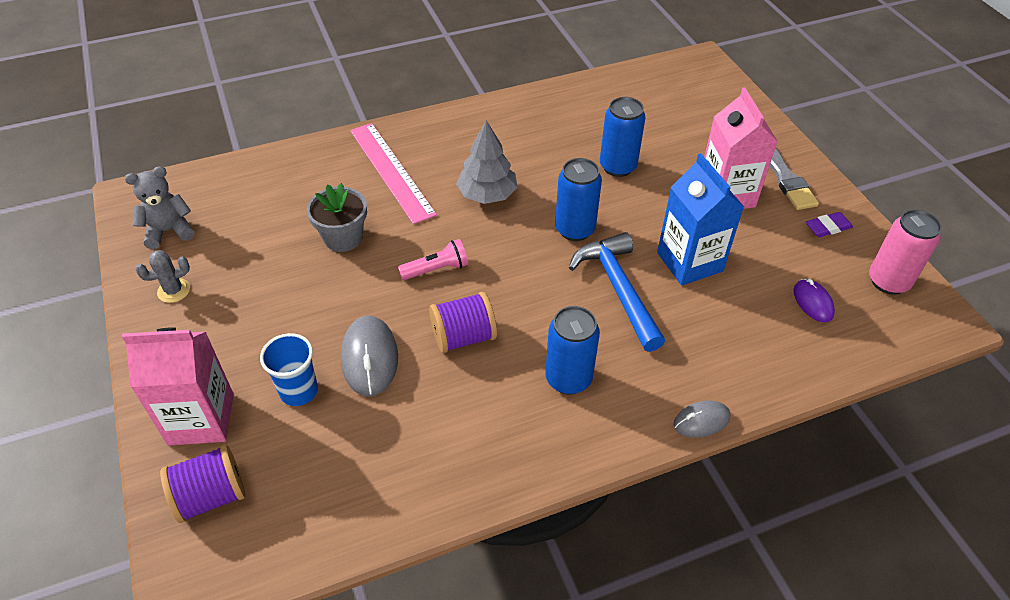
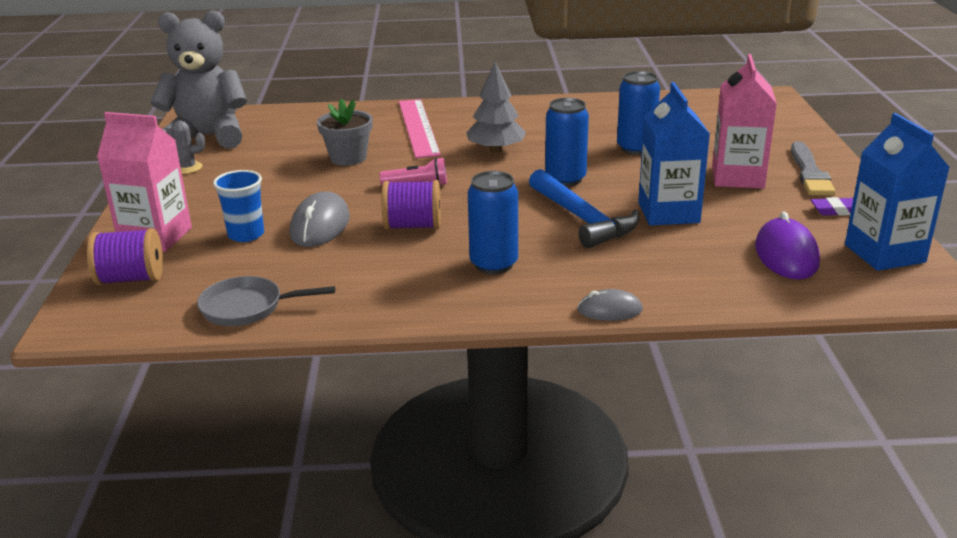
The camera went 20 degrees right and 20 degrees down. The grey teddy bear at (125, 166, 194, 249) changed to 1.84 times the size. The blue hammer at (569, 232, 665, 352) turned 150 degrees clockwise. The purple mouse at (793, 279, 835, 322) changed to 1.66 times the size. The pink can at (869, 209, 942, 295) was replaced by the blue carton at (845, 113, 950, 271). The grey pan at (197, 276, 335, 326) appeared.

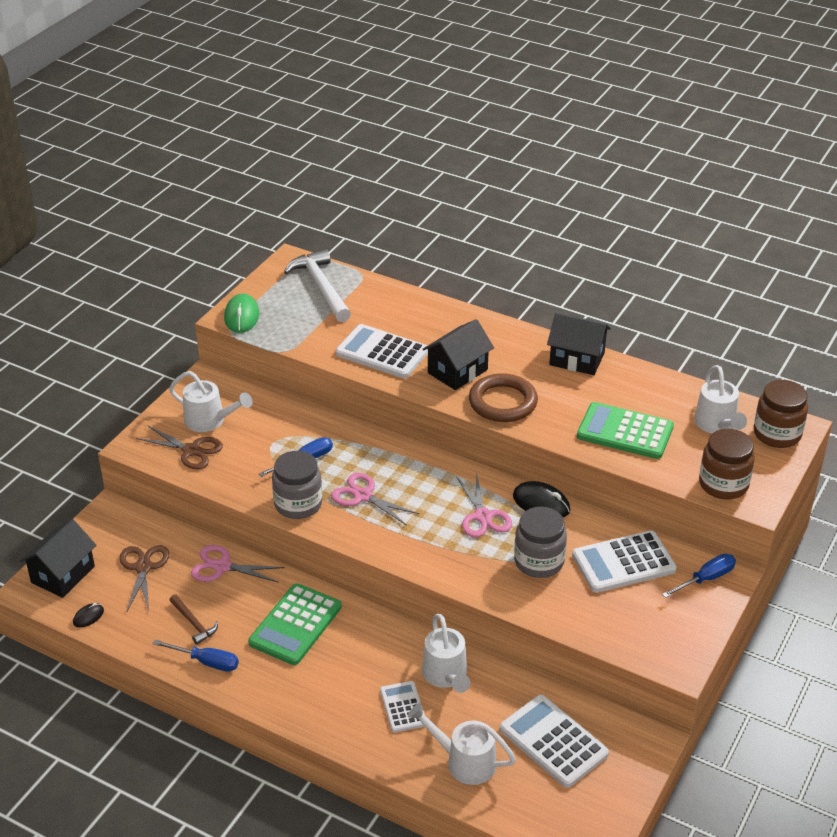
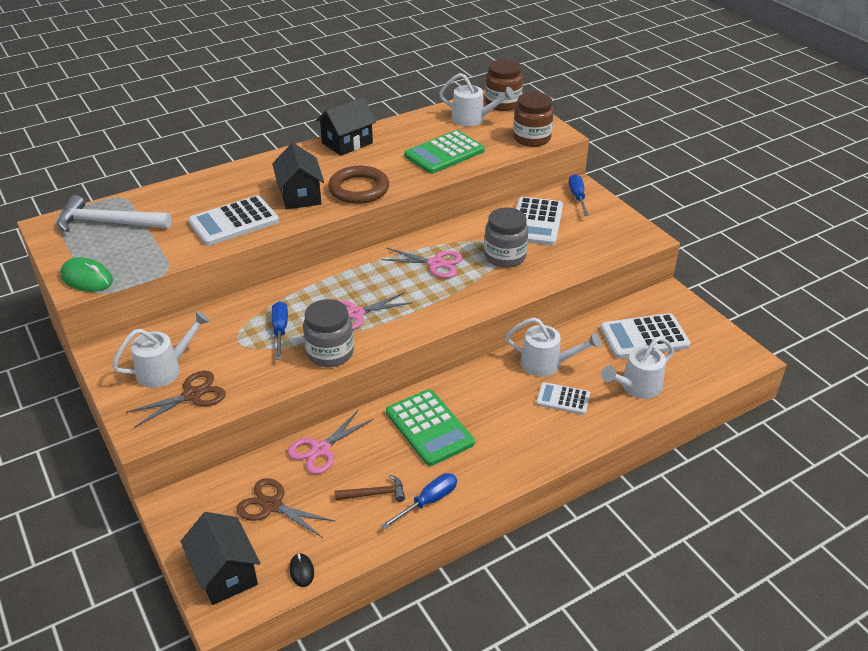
The camera went 60 degrees left and 0 degrees up. The black mouse at (513, 481, 570, 517) disappeared.

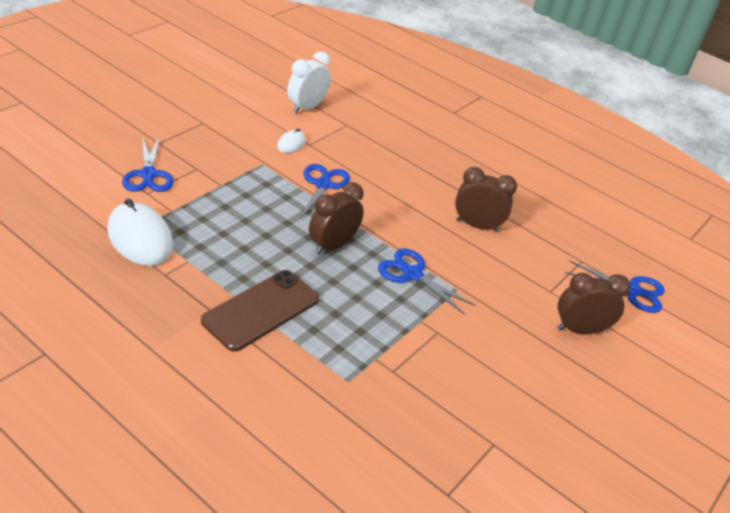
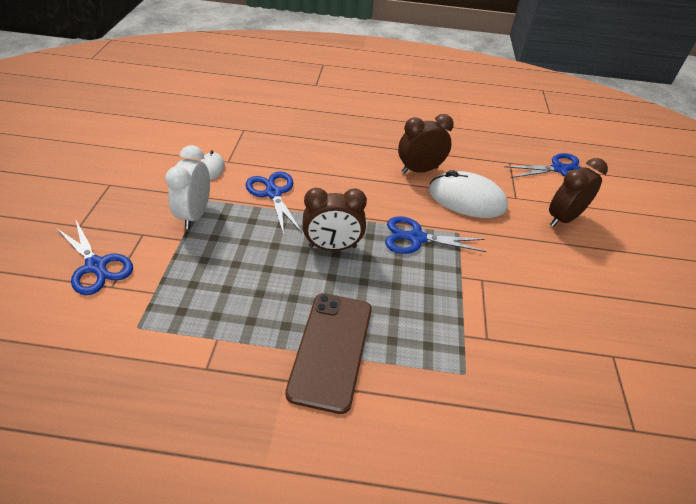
The camera went 30 degrees left and 5 degrees up. The white mouse moved from (107, 199, 173, 266) to (429, 170, 508, 218). The white clock moved from (287, 51, 331, 113) to (165, 145, 210, 229). The brown clock at (309, 182, 364, 255) turned 105 degrees counterclockwise.

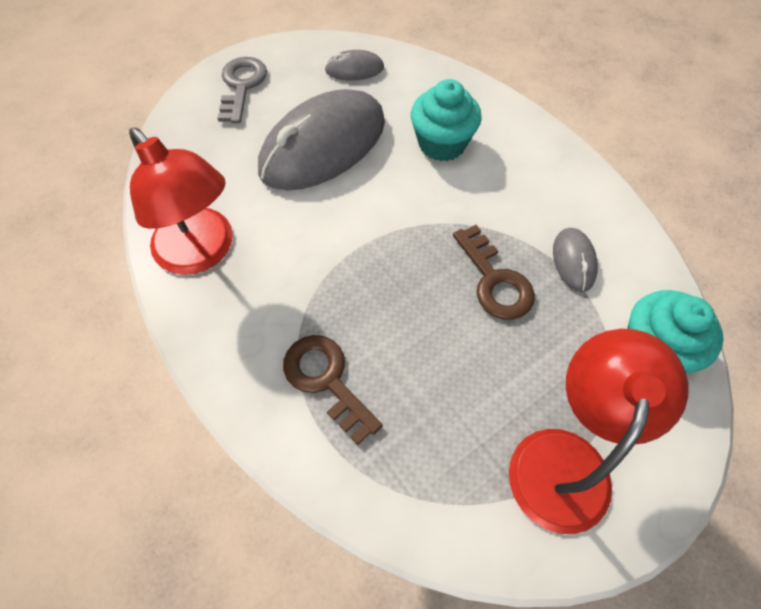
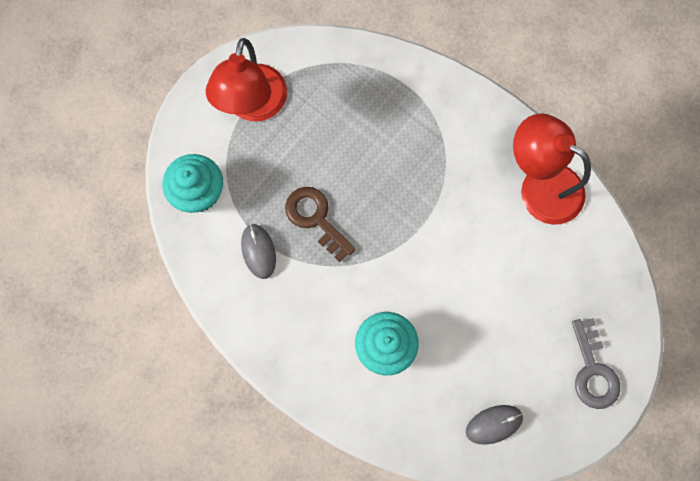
The camera went 165 degrees right and 15 degrees up. The grey mouse at (258, 89, 385, 190) disappeared. The brown key at (283, 335, 382, 445) disappeared.

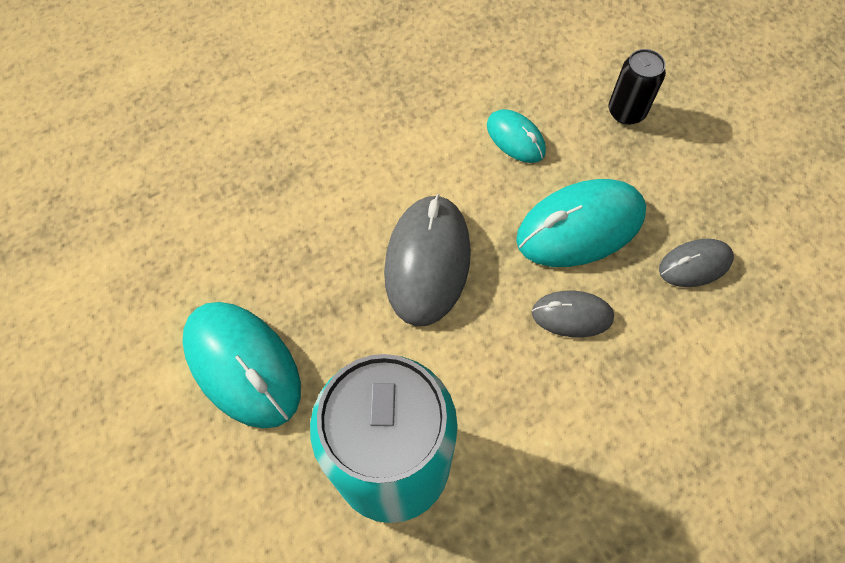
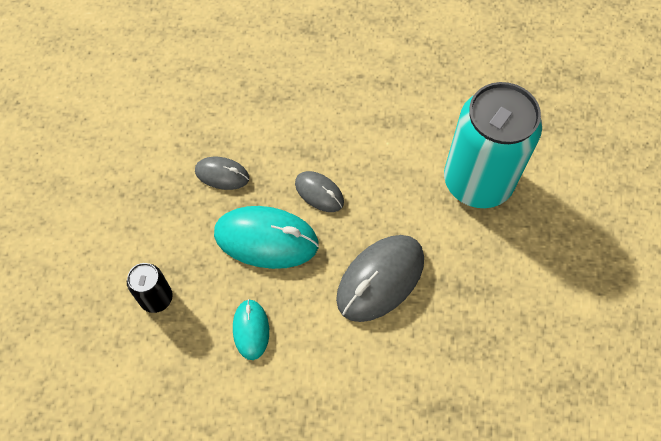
The camera went 145 degrees left and 0 degrees up. The turquoise mouse at (182, 302, 301, 429) disappeared.

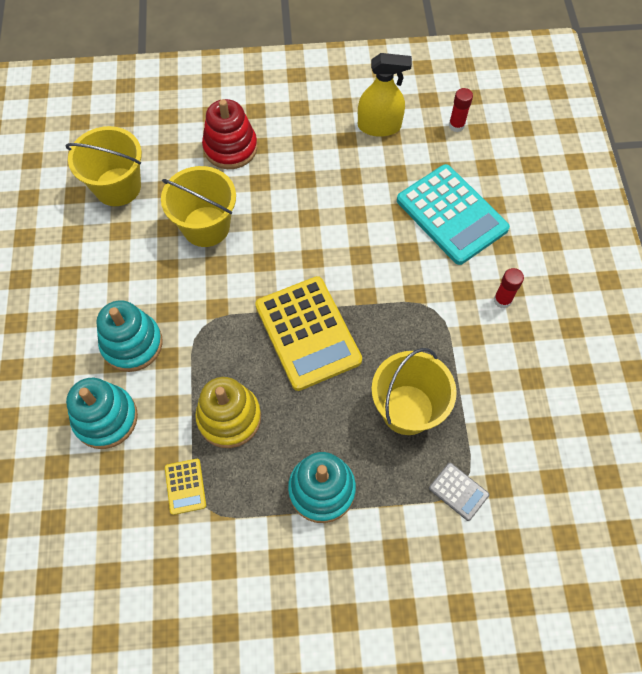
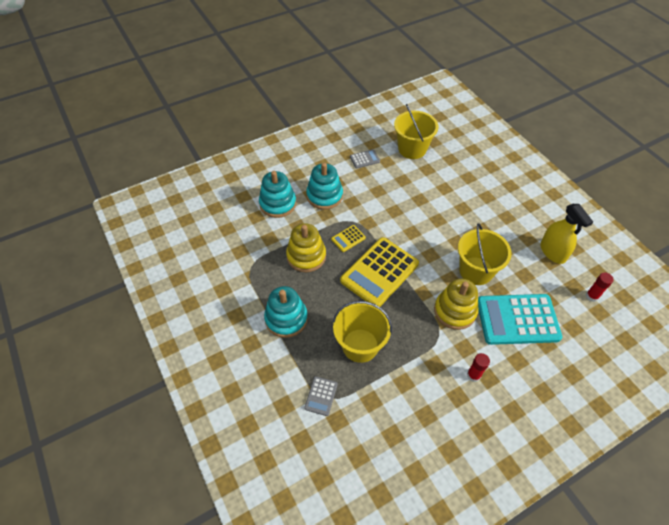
The camera went 65 degrees right and 10 degrees down. The yellow bucket moved from (161, 166, 236, 247) to (458, 223, 512, 285). The yellow calculator moved from (165, 459, 206, 515) to (331, 225, 366, 252). The red stacking toy at (202, 99, 257, 169) disappeared. The turquoise calculator at (397, 164, 510, 265) turned 60 degrees clockwise. The grey calculator at (350, 149, 380, 169) appeared. The yellow stacking toy at (434, 279, 478, 330) appeared.

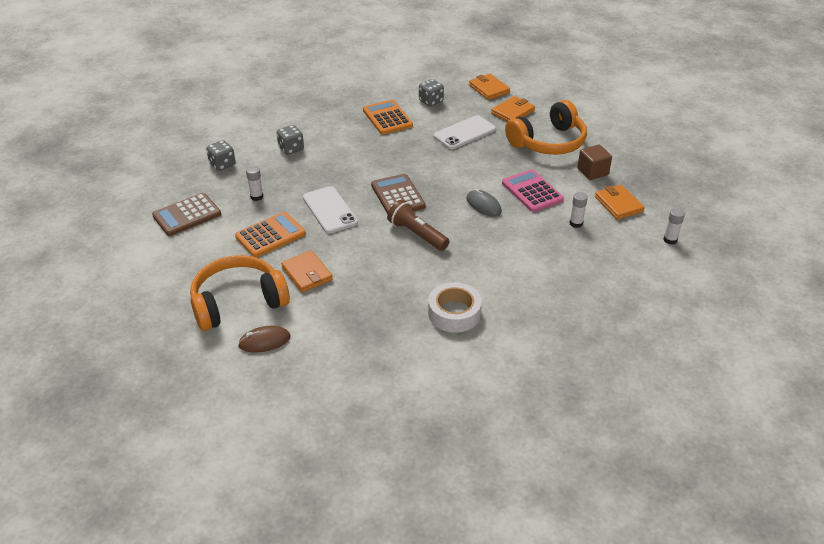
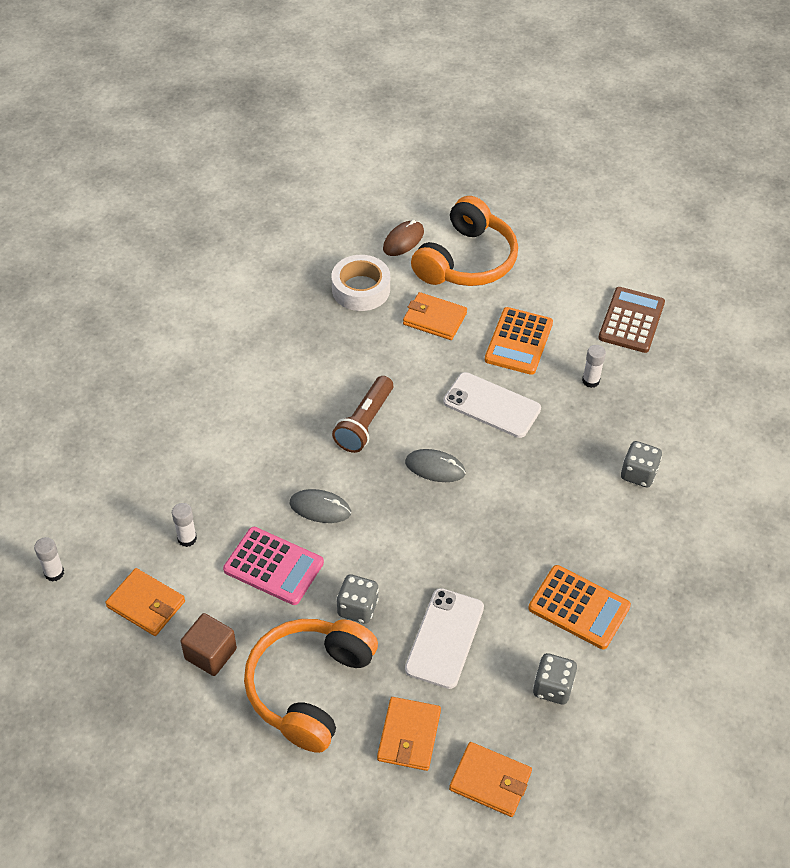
The camera went 145 degrees right and 10 degrees up. The grey dice moved from (206, 140, 236, 171) to (337, 575, 379, 624). The brown calculator at (371, 174, 426, 214) was replaced by the grey mouse at (405, 449, 466, 482). The brown flashlight at (387, 200, 449, 251) turned 105 degrees clockwise. The white tape moved from (428, 282, 482, 333) to (331, 255, 390, 311).

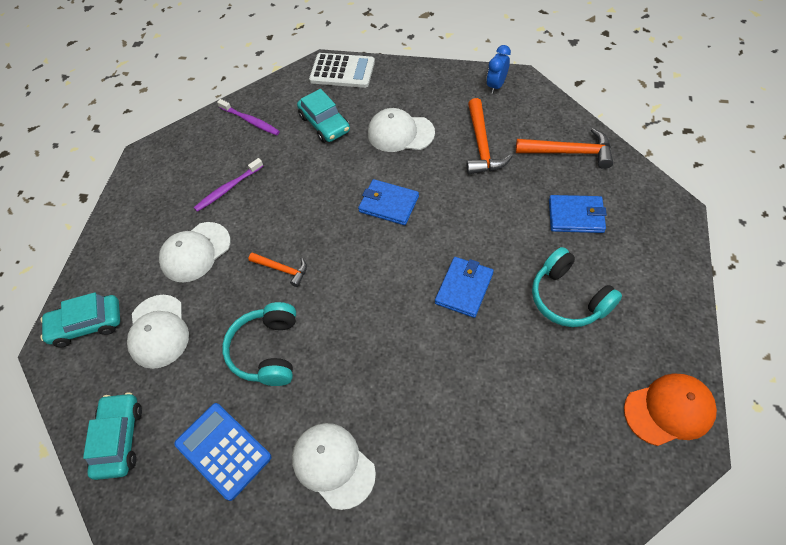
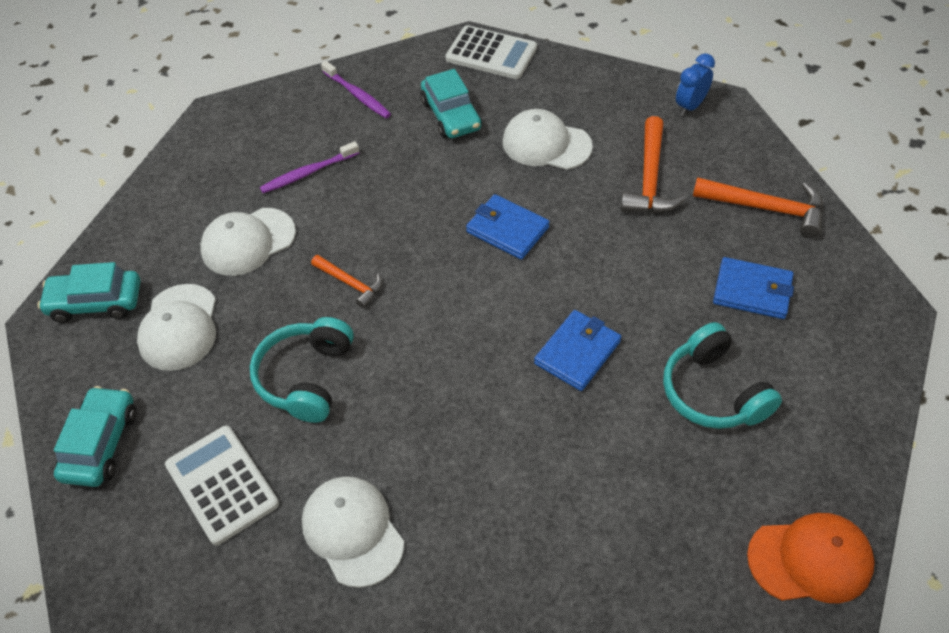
The camera went 10 degrees right and 5 degrees down. The blue calculator at (174, 403, 271, 501) became the white calculator at (165, 426, 279, 545).

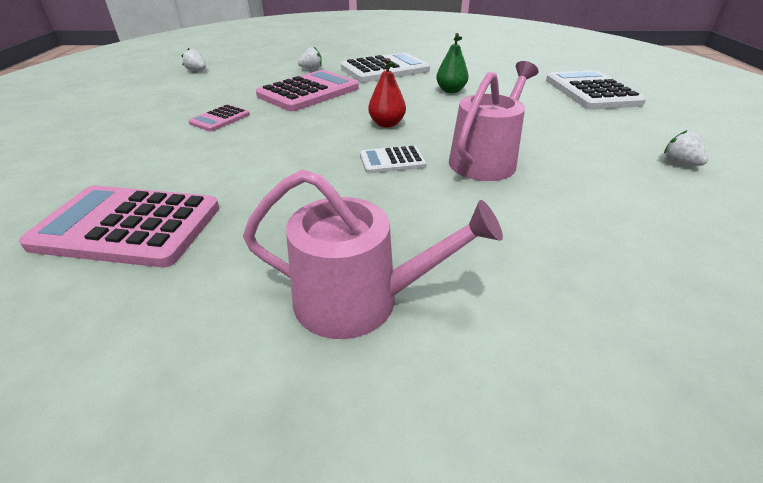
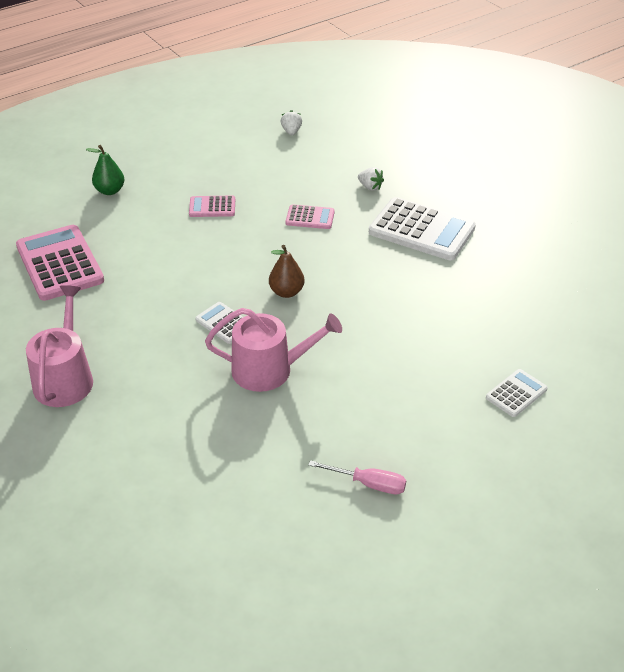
The camera went 55 degrees right and 5 degrees up. The pink watering can at (243, 169, 503, 339) turned 150 degrees counterclockwise. The pink calculator at (256, 70, 359, 111) changed to 0.50 times the size. The red pear at (368, 58, 406, 128) became the brown pear at (269, 245, 305, 298). The green pear moved from (436, 33, 469, 93) to (86, 145, 124, 195). The white calculator at (546, 70, 646, 110) changed to 0.50 times the size. The white strawberry at (664, 130, 709, 166) was replaced by the pink screwdriver at (309, 460, 406, 494).

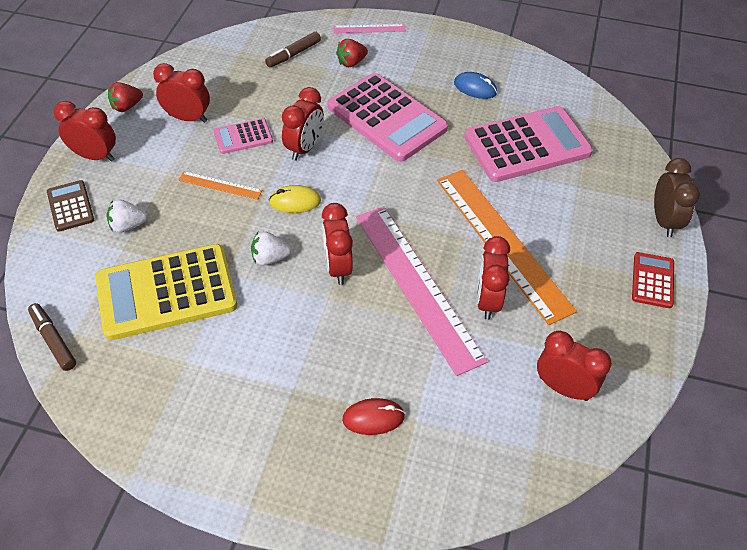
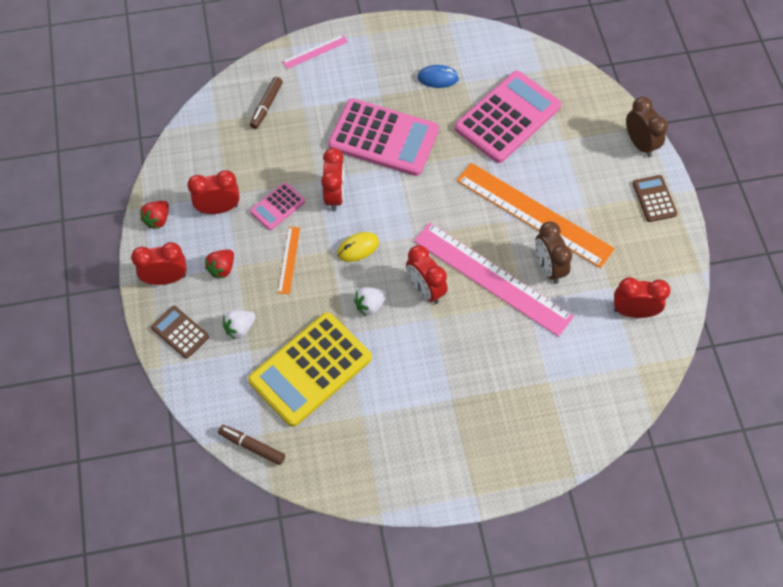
The camera went 25 degrees left and 10 degrees up. The orange ruler at (178, 171, 262, 200) turned 75 degrees counterclockwise. The red strawberry moved from (336, 39, 368, 67) to (205, 249, 234, 279). The red mouse at (342, 398, 405, 435) disappeared. The red clock at (477, 236, 510, 320) became the brown clock at (535, 221, 572, 284). The red calculator at (632, 252, 674, 308) became the brown calculator at (632, 175, 677, 222).

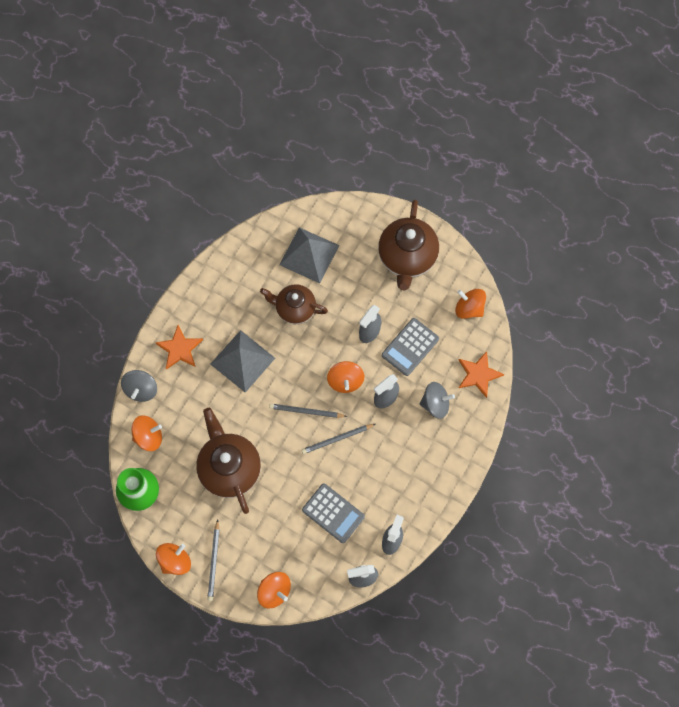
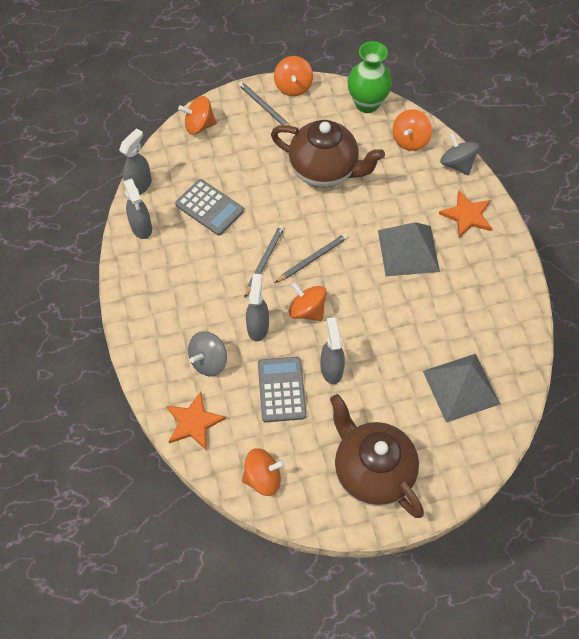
The camera went 135 degrees right and 10 degrees down. The brown teapot at (260, 284, 328, 324) disappeared. The grey calculator at (302, 483, 365, 543) turned 135 degrees counterclockwise.

